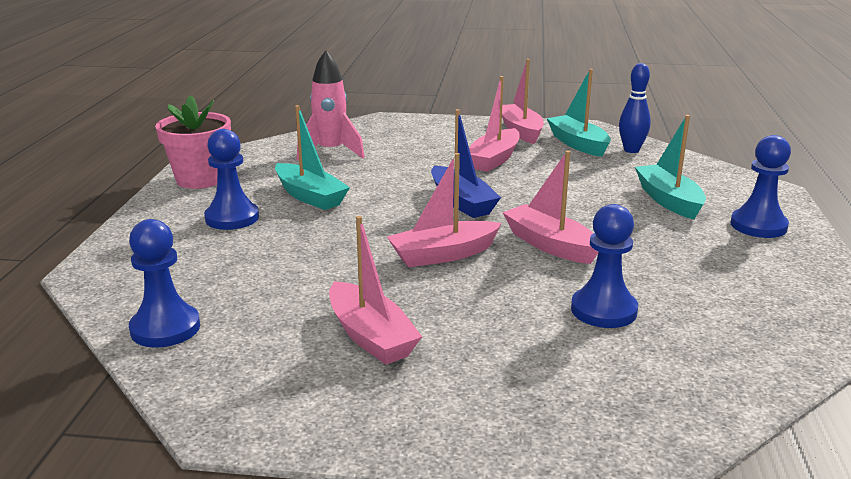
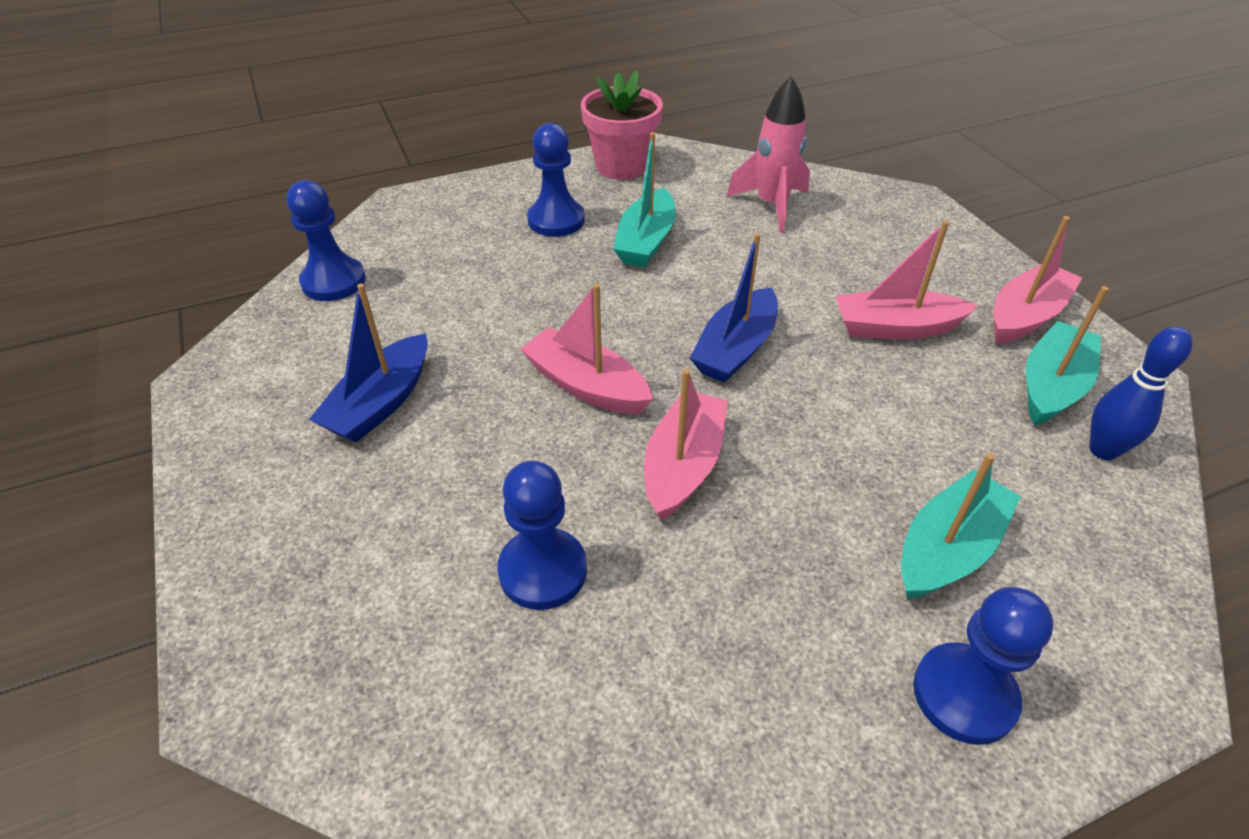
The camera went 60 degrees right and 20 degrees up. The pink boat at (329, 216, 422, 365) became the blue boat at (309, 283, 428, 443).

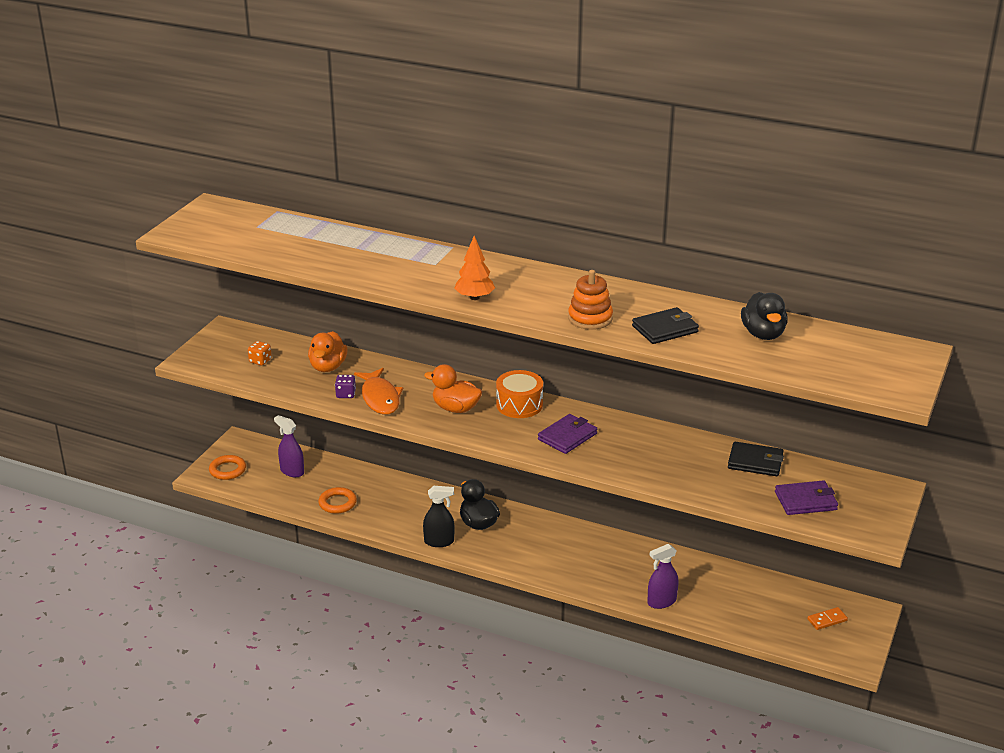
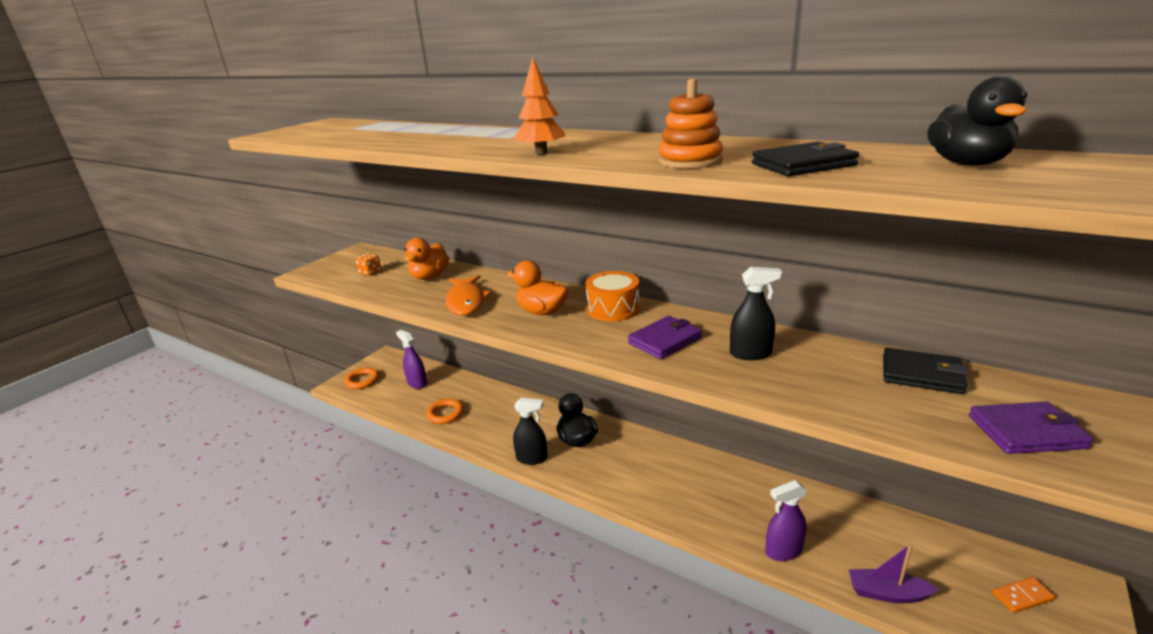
The camera went 10 degrees right and 5 degrees down. The purple dice at (335, 375, 356, 398) disappeared. The black spray bottle at (730, 267, 782, 360) appeared. The purple boat at (849, 544, 939, 603) appeared.

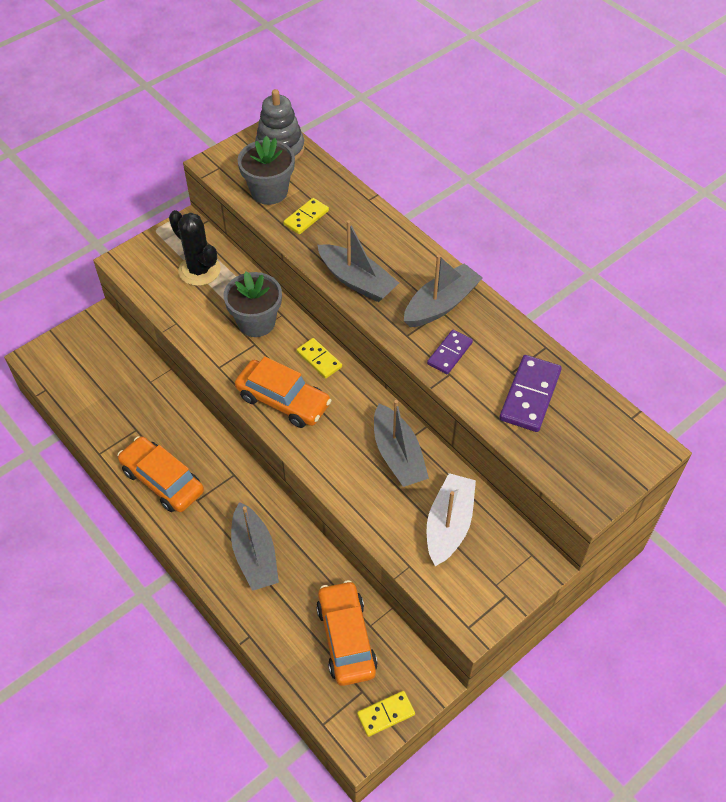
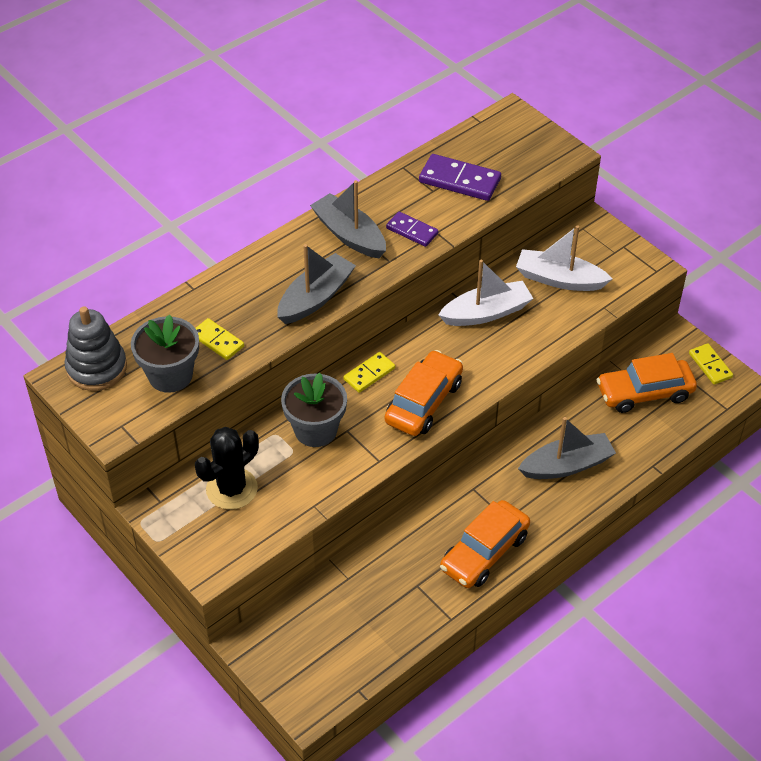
The camera went 90 degrees left and 5 degrees down. The grey boat at (374, 400, 429, 487) became the white boat at (438, 260, 533, 326).

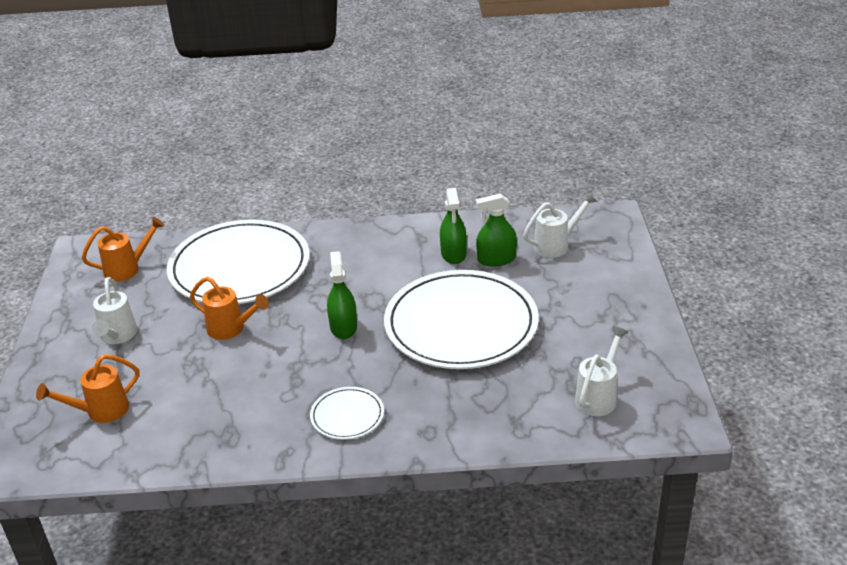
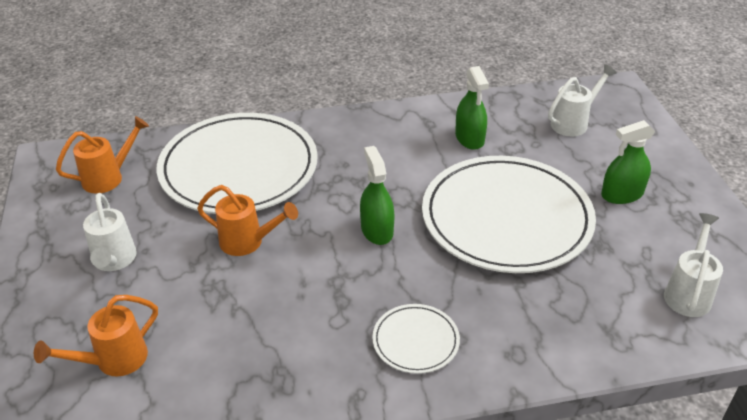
The camera went 10 degrees left and 5 degrees up. The green spray bottle moved from (476, 193, 517, 266) to (601, 120, 655, 204).

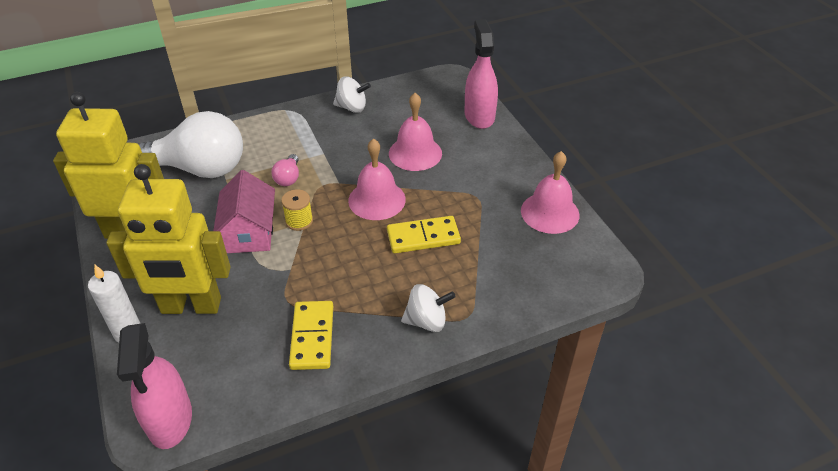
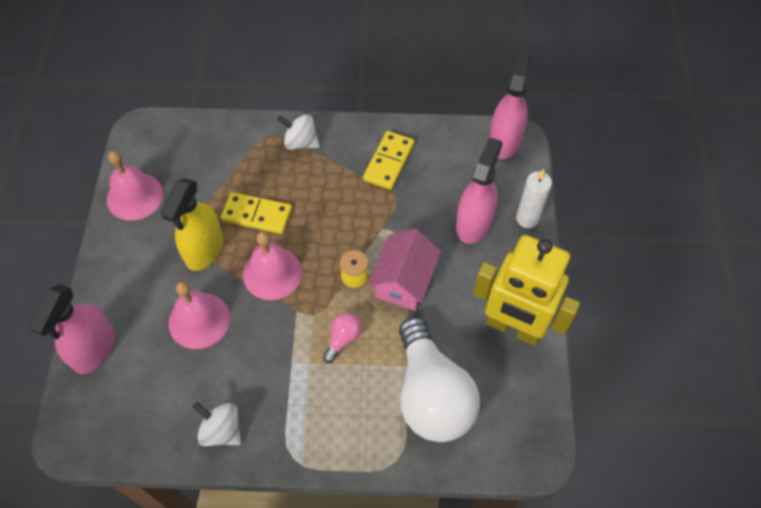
The camera went 155 degrees left and 15 degrees up. The yellow robot at (106, 164, 230, 314) was replaced by the pink spray bottle at (456, 137, 502, 244). The white light bulb at (137, 111, 243, 178) turned 135 degrees counterclockwise. The yellow spray bottle at (161, 178, 223, 271) appeared.

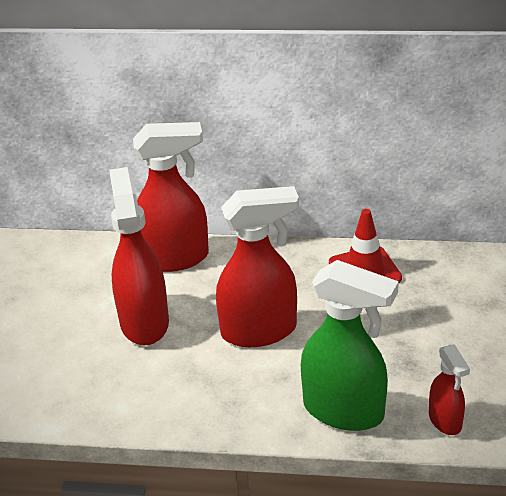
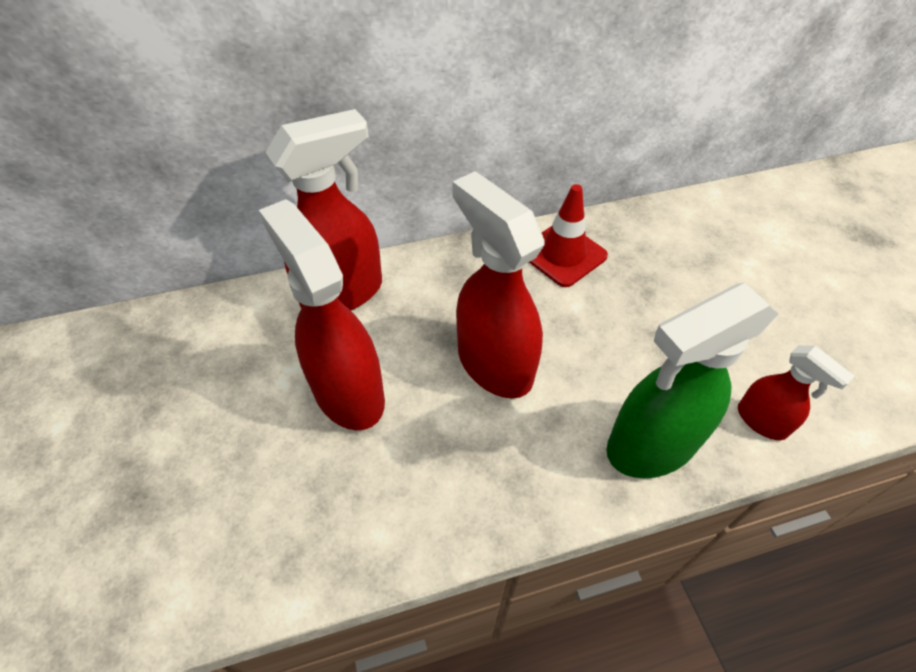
The camera went 25 degrees left and 15 degrees up. The red spray bottle at (216, 186, 299, 347) turned 90 degrees counterclockwise. The green spray bottle at (301, 260, 399, 431) turned 150 degrees clockwise.

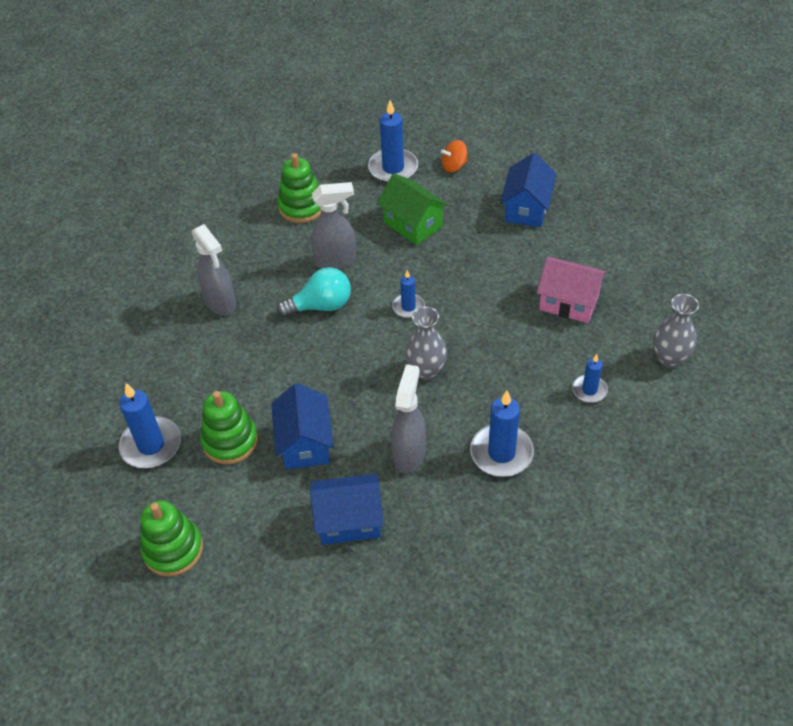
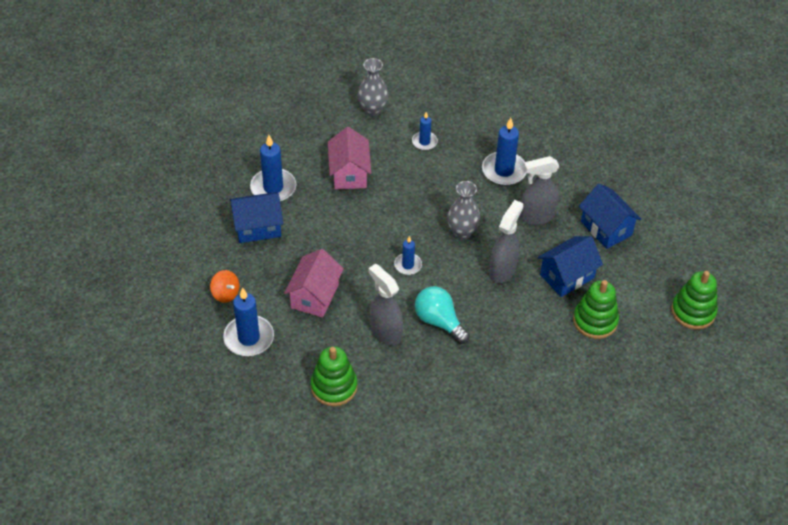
The camera went 120 degrees left and 0 degrees up. The blue candle moved from (119, 383, 181, 468) to (250, 135, 296, 202). The grey spray bottle moved from (192, 224, 236, 316) to (489, 200, 523, 283). The green house at (377, 173, 448, 245) became the pink house at (284, 249, 344, 318).

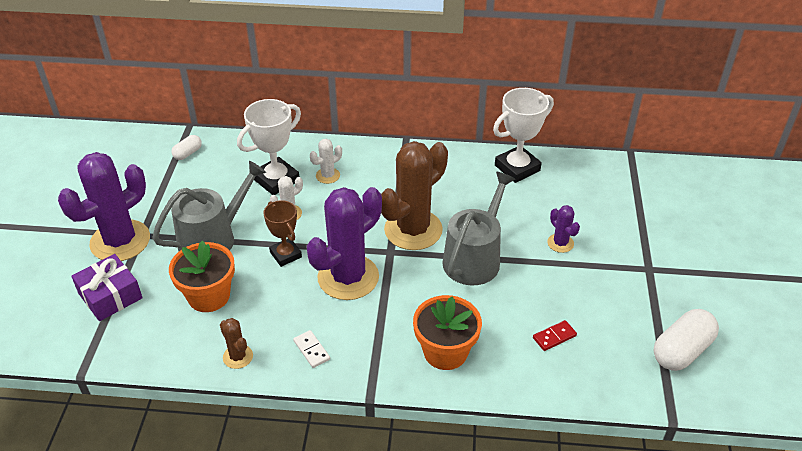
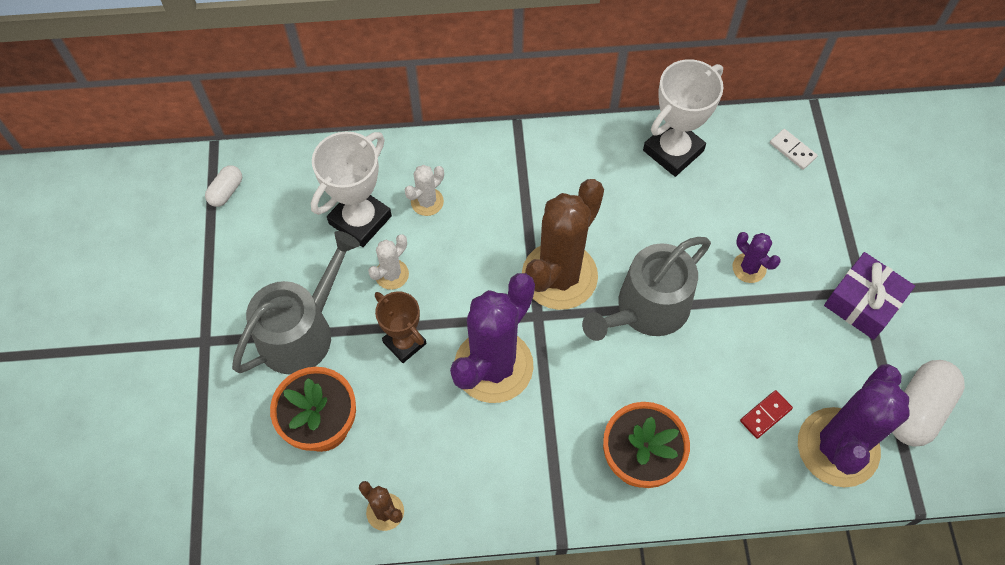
The camera went 10 degrees left and 20 degrees up. The purple cactus moved from (58, 152, 150, 261) to (798, 364, 910, 487). The purple gift moved from (71, 254, 143, 321) to (824, 252, 915, 340). The white domino moved from (293, 330, 330, 368) to (770, 129, 818, 170). The grey watering can at (443, 172, 515, 286) turned 150 degrees counterclockwise.

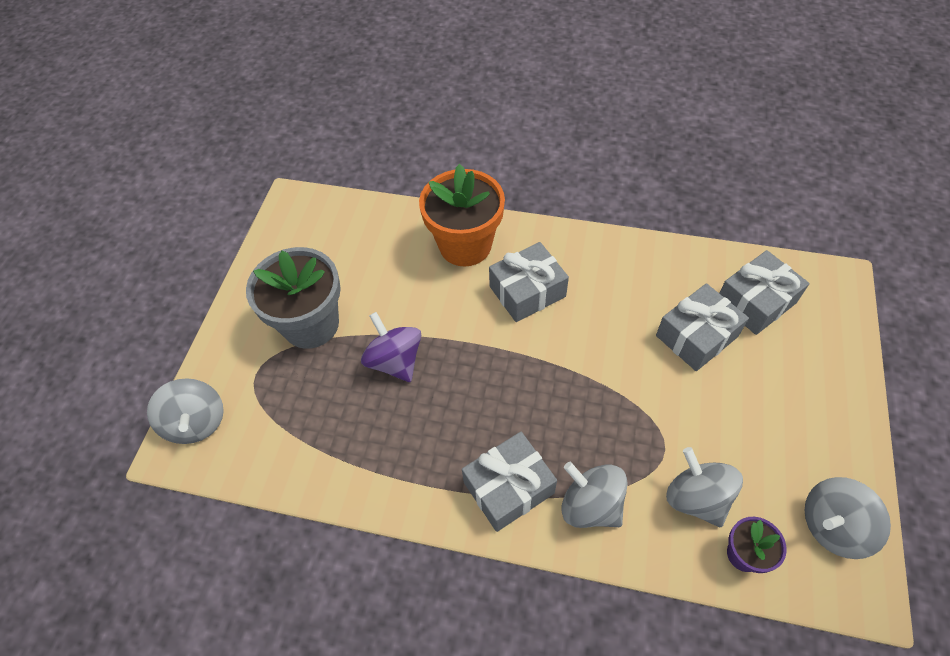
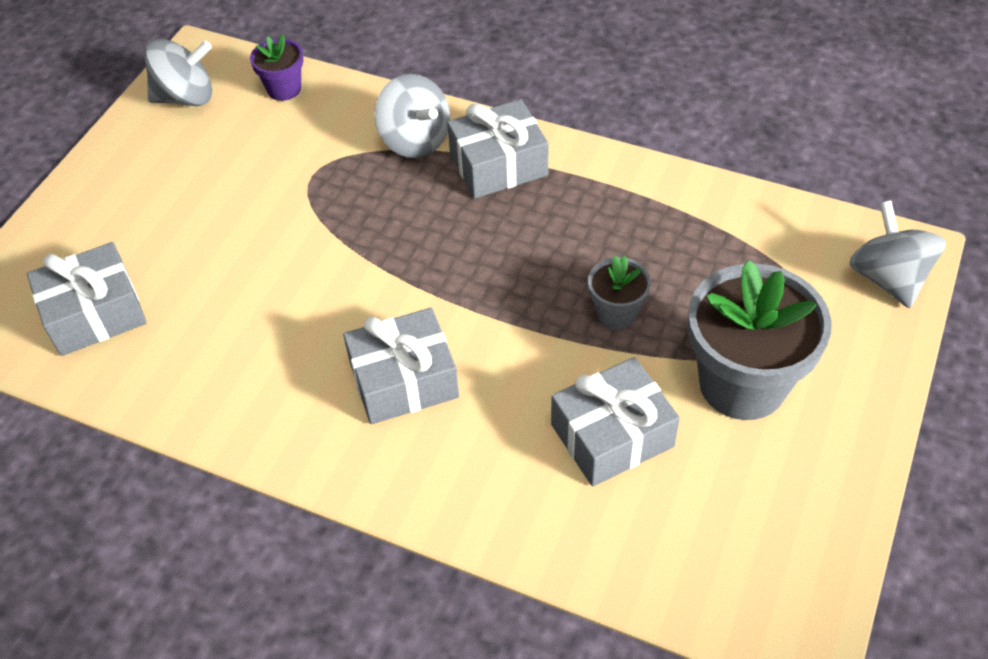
The camera went 170 degrees left and 5 degrees down. The purple spinning top at (361, 312, 421, 382) was replaced by the grey flower pot at (588, 255, 651, 330). The orange flower pot at (419, 164, 505, 266) disappeared. The grey gift moved from (656, 283, 749, 371) to (551, 357, 680, 487). The grey spinning top at (666, 447, 743, 527) disappeared.

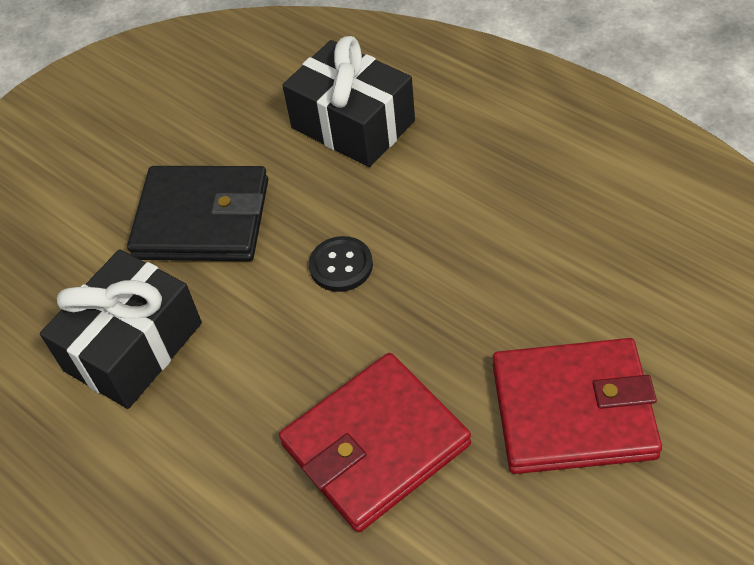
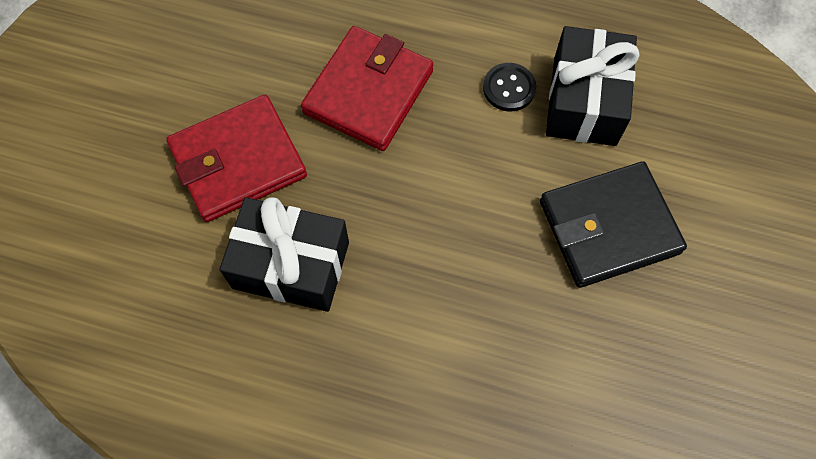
The camera went 150 degrees right and 15 degrees up. The black gift moved from (282, 36, 415, 167) to (219, 197, 349, 312). The black button moved from (309, 236, 373, 292) to (483, 63, 536, 112).

